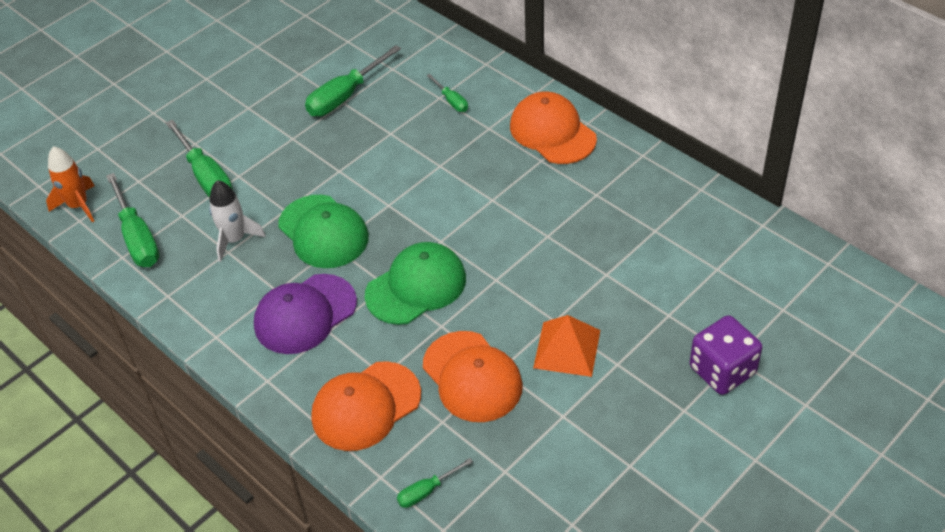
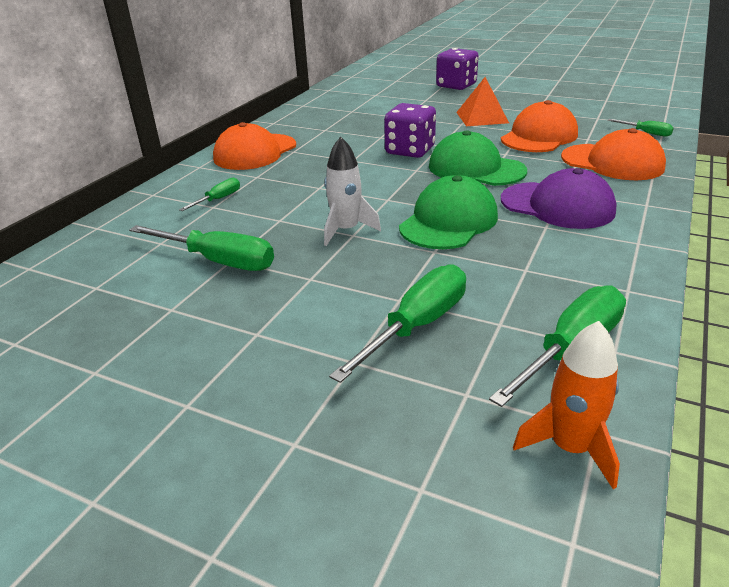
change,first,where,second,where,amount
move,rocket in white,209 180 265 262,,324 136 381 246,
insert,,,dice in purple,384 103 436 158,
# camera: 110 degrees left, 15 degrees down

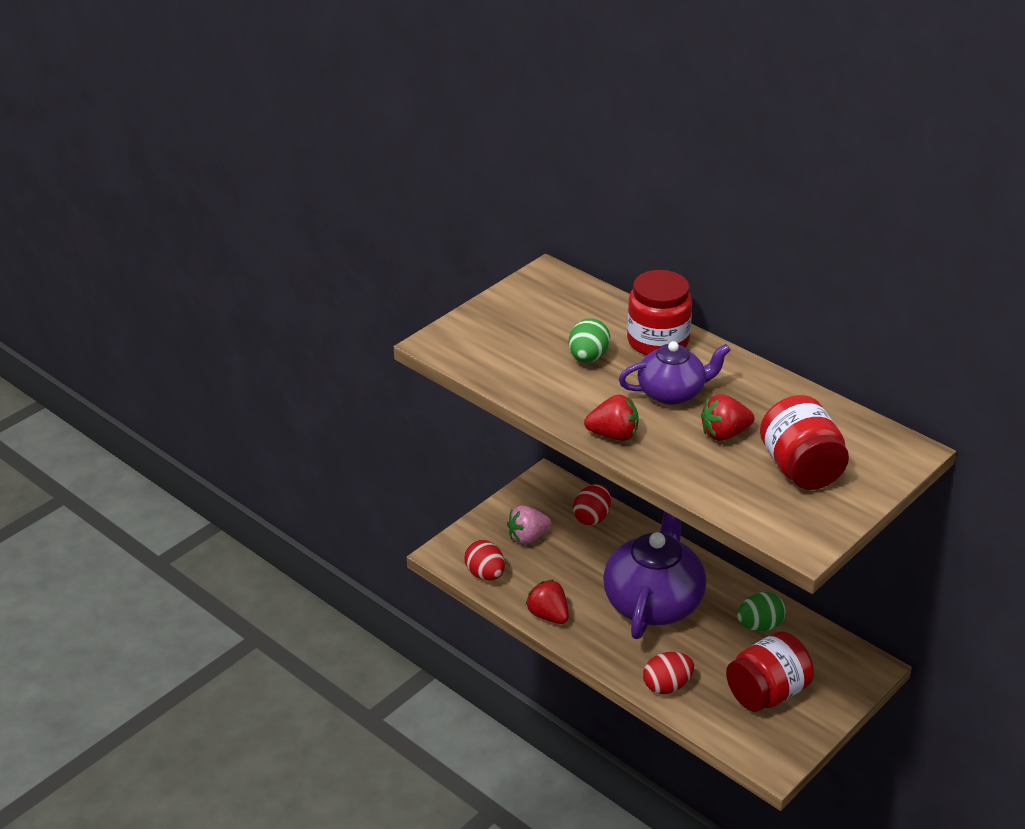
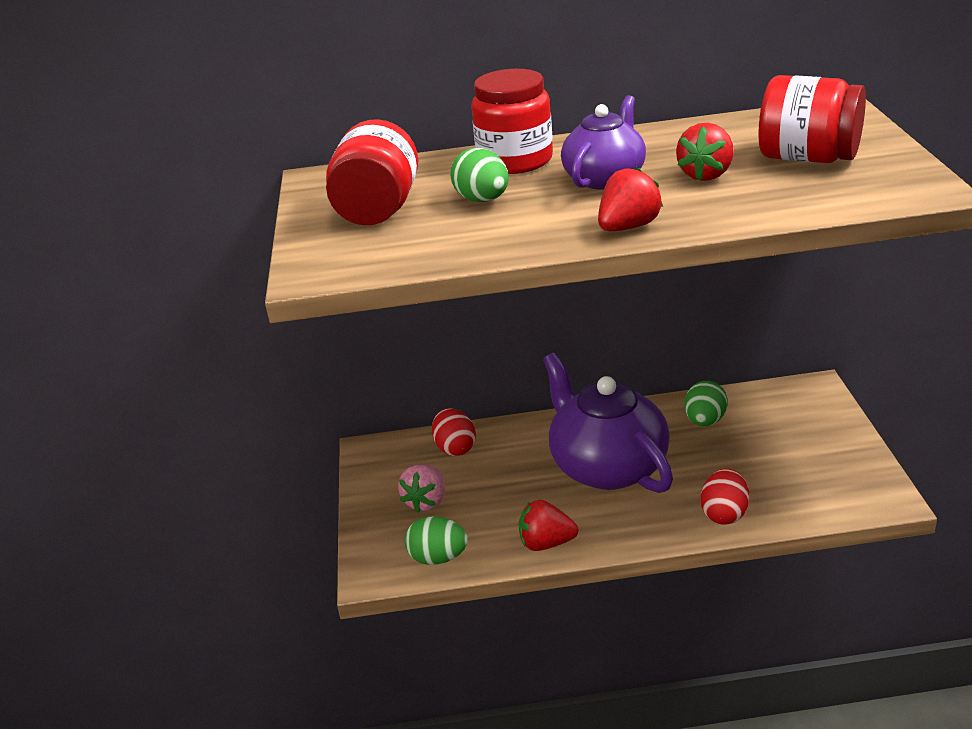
change,first,where,second,where,amount
recolor,egg in red,464 540 505 580,egg in green,404 516 468 565,
move,jar in red,726 631 814 712,,326 119 418 225,
# camera: 45 degrees left, 5 degrees down

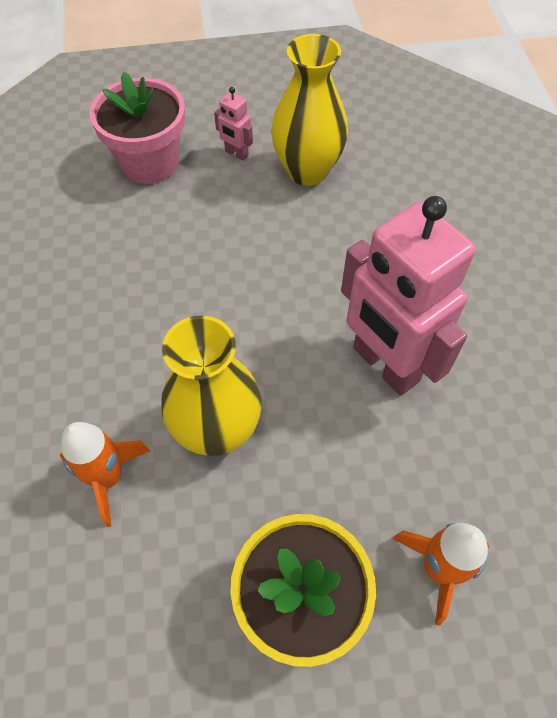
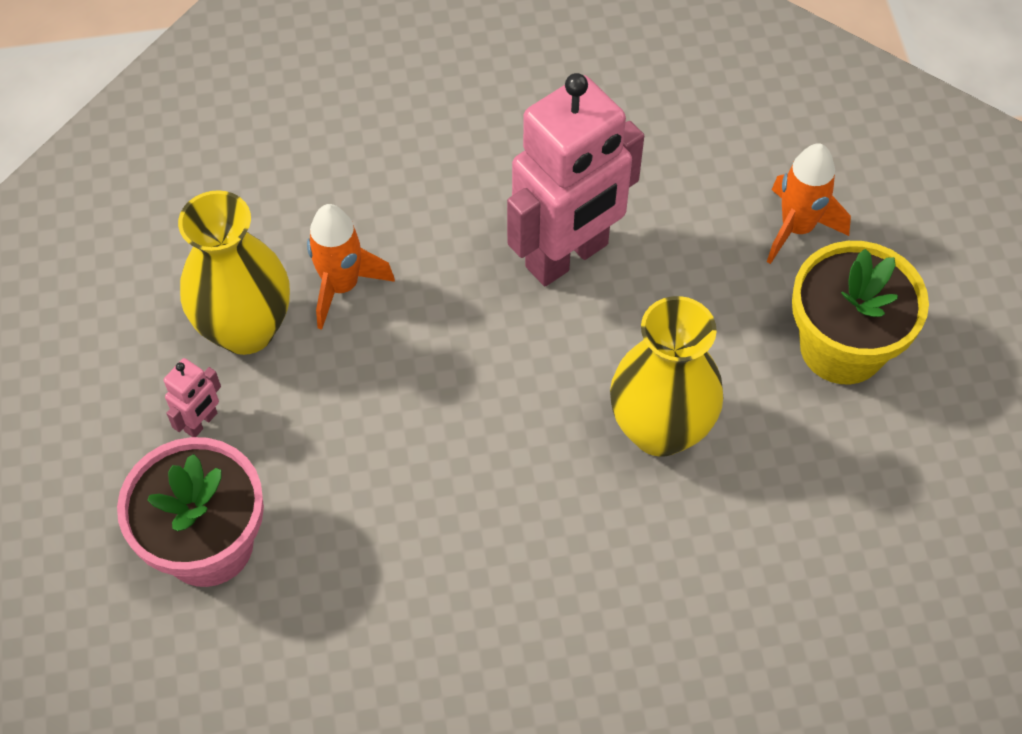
change,first,where,second,where,amount
move,rocket in orange,60 422 150 527,,307 204 395 330,
# camera: 90 degrees left, 0 degrees up

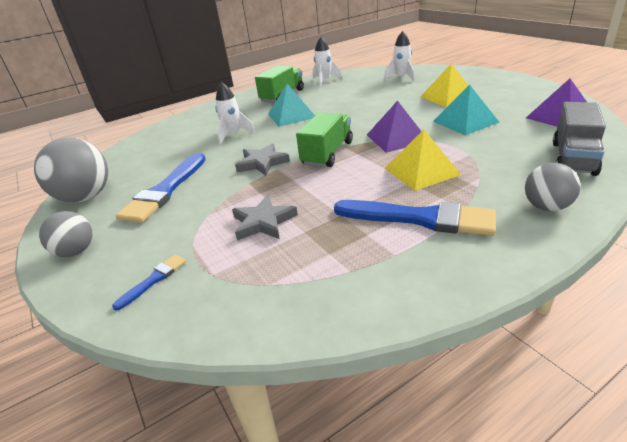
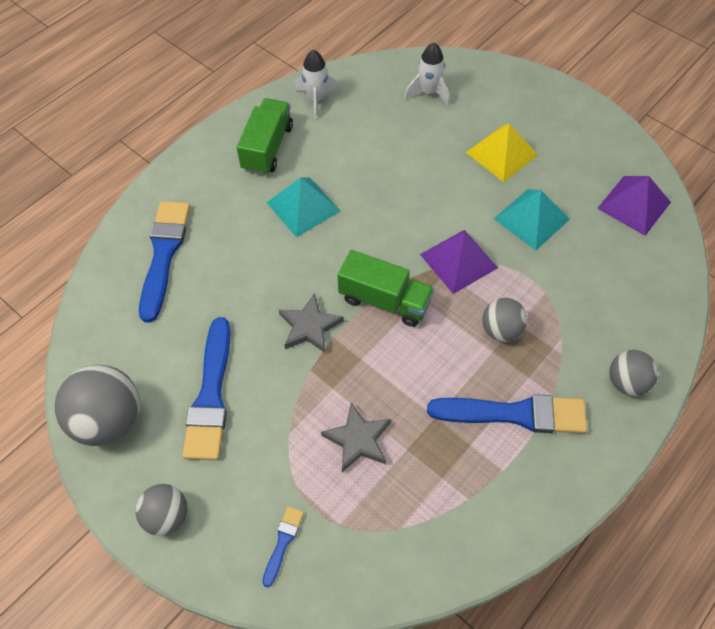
change,first,where,second,where,amount
delete,rocket in white,215 82 255 144,,,
delete,truck in grey,553 102 606 176,,,
rotate,truck in green,296 112 353 167,,338 250 434 327,105 degrees clockwise
replace,pyramid in yellow,385 130 461 191,ball in grey,482 298 527 342,
insert,,,brush in blue,139 201 190 323,
# camera: 20 degrees left, 25 degrees up

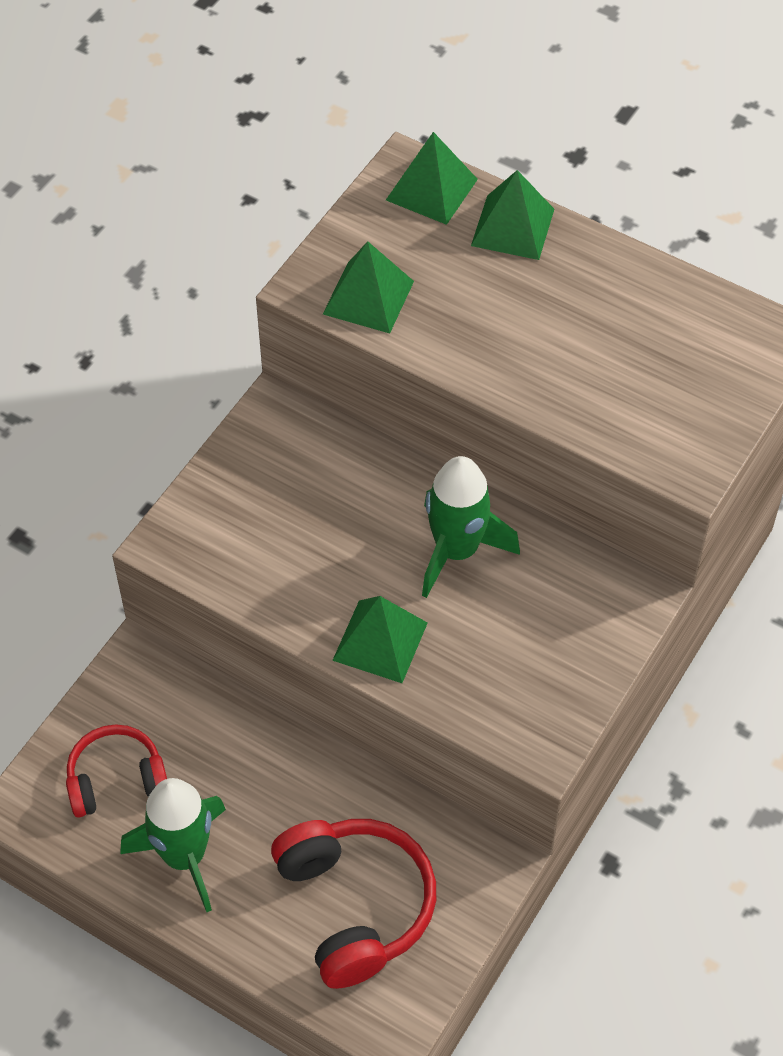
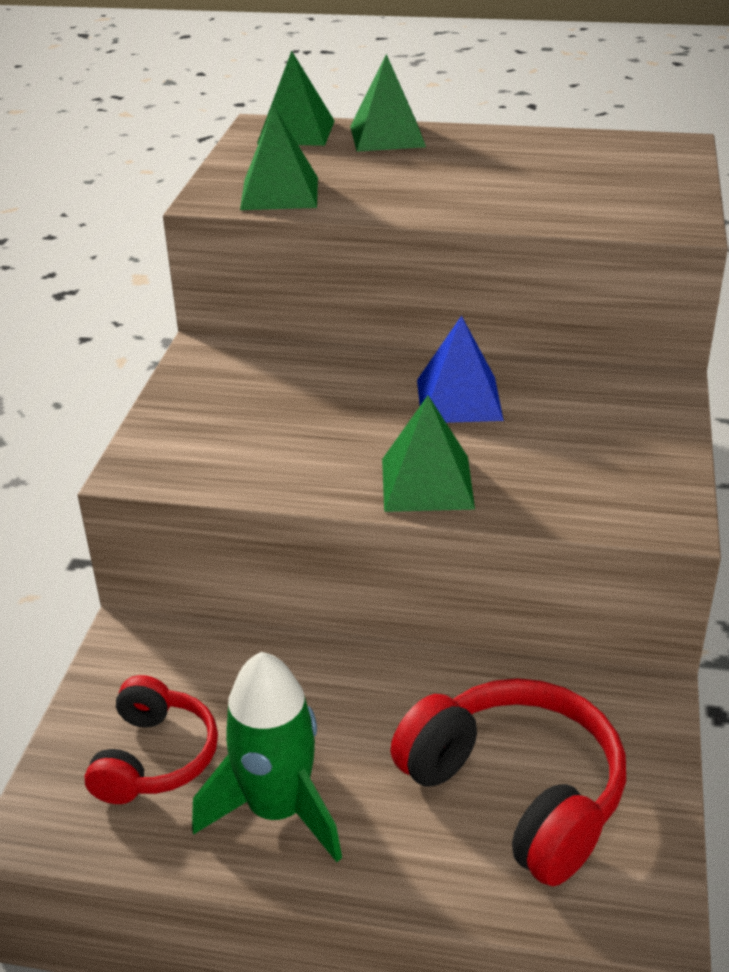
change,first,where,second,where,amount
replace,rocket in green,422 456 520 598,pyramid in blue,417 316 504 423,
rotate,headphones in red,66 724 167 818,,85 675 218 804,135 degrees clockwise
# camera: 20 degrees left, 20 degrees down

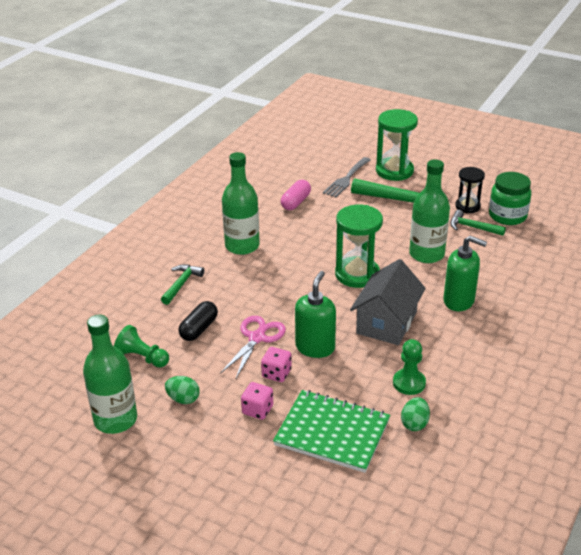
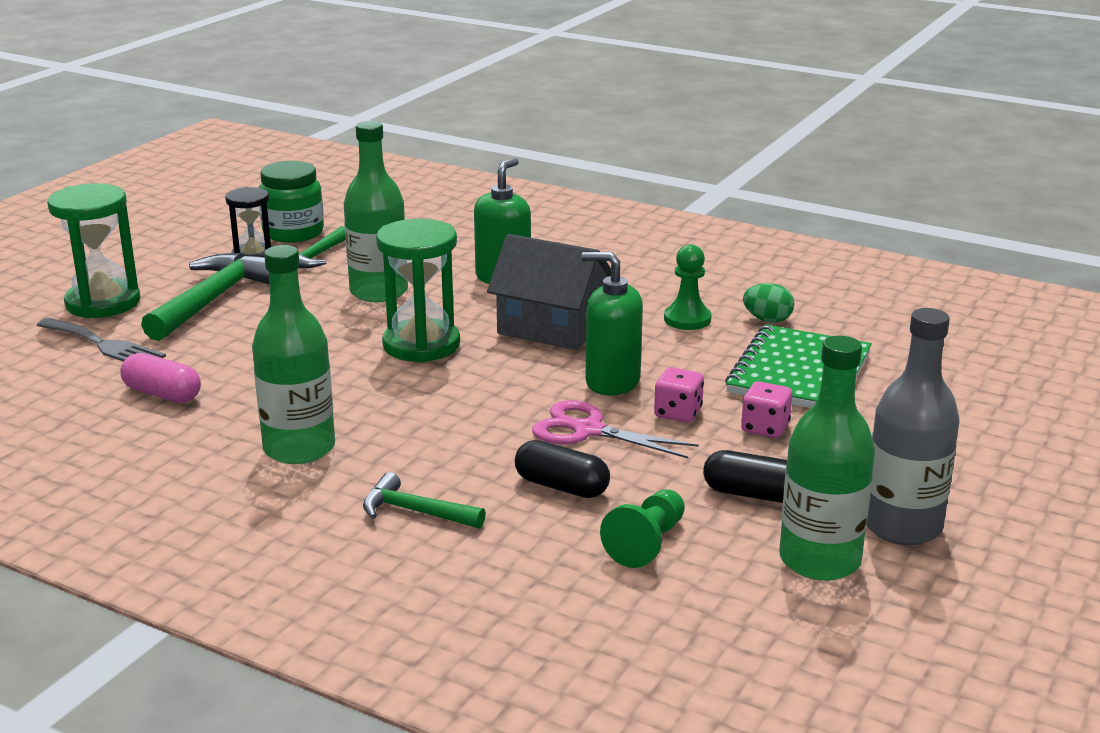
change,first,where,second,where,amount
replace,egg in green,165 376 200 404,capsule in black,703 450 787 503,
insert,,,bottle in grey,867 308 960 545,
# camera: 90 degrees left, 10 degrees down

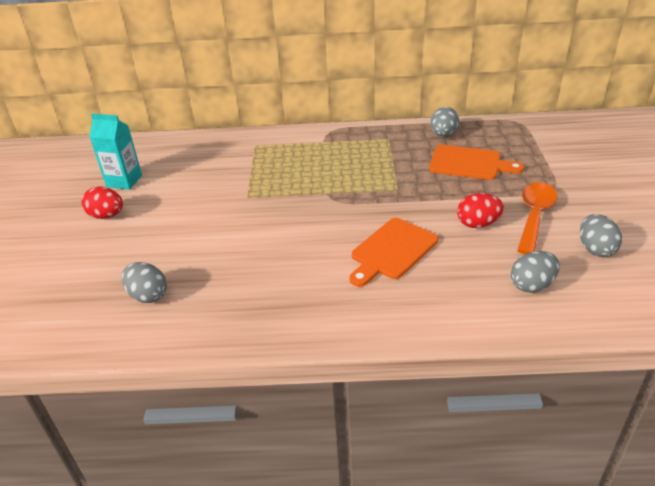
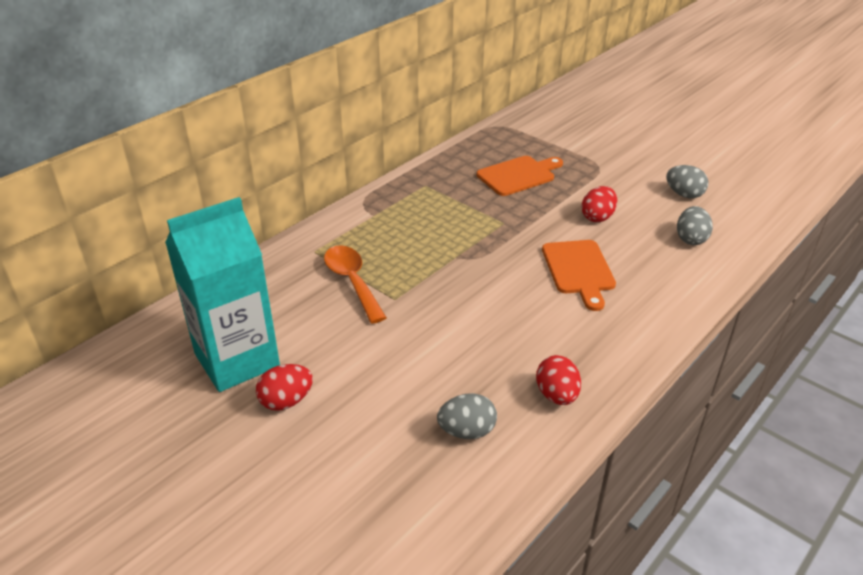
change,first,where,second,where,amount
delete,egg in grey,431 107 459 137,,,
resize,carton in turquoise,89 114 142 190,,165 197 280 392,x1.79
move,spoon in orange,517 182 557 254,,324 245 387 324,
insert,,,egg in red,536 355 581 405,
# camera: 50 degrees left, 0 degrees up

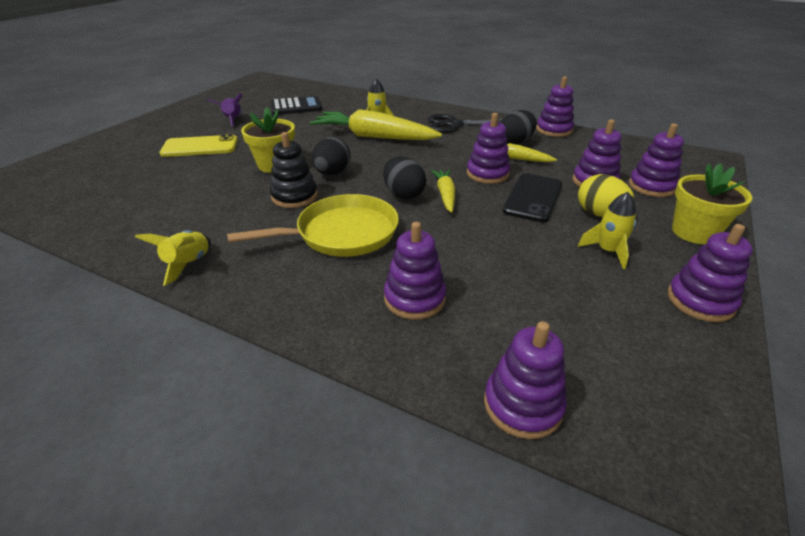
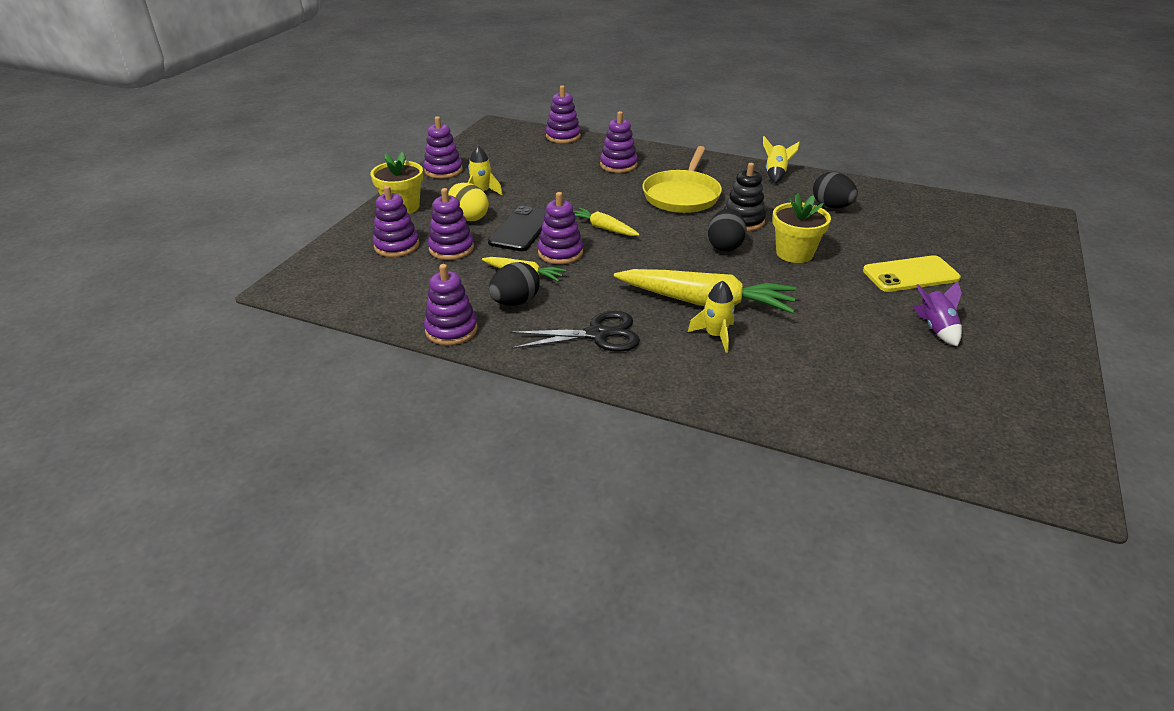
change,first,where,second,where,amount
delete,calculator in black,271 96 322 115,,,
move,egg in black,383 156 426 199,,813 172 858 209,
rotate,carrot in yellow,431 169 455 213,,573 207 640 236,135 degrees clockwise
rotate,pan in yellow,227 194 399 257,,642 146 722 213,45 degrees counterclockwise
# camera: 175 degrees right, 0 degrees up

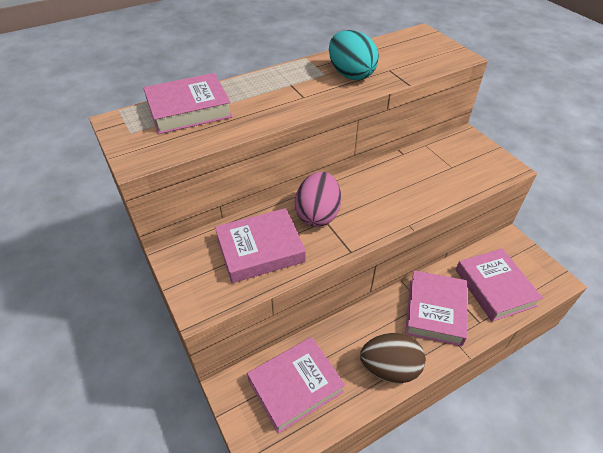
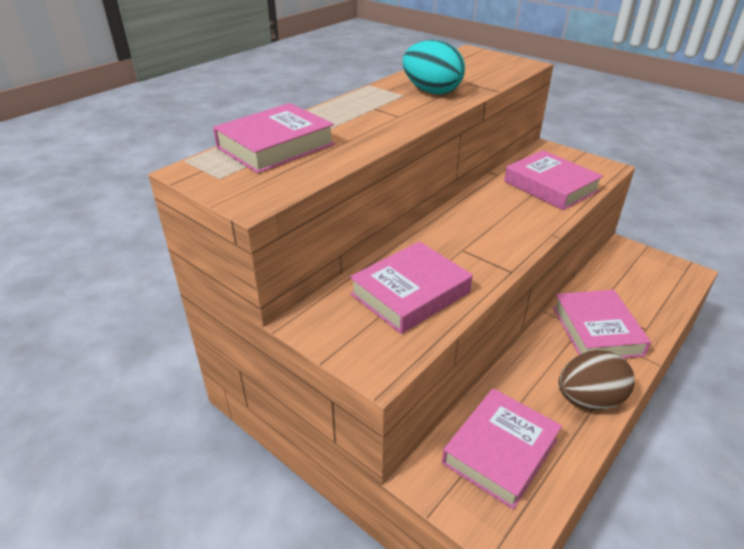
change,first,where,second,where,amount
delete,egg in pink,295 171 341 227,,,
move,book in pink,456 248 543 322,,504 150 603 210,
# camera: 20 degrees left, 10 degrees down

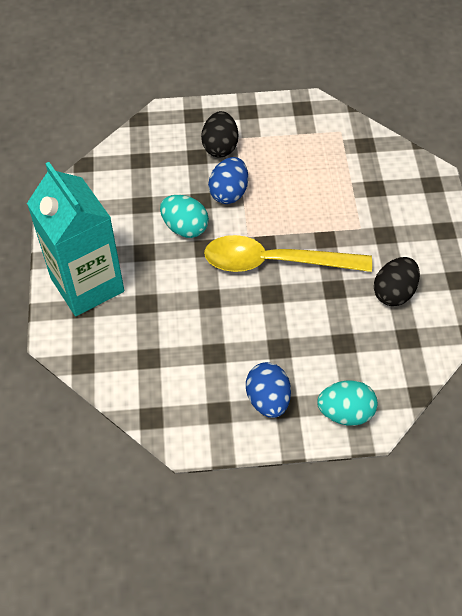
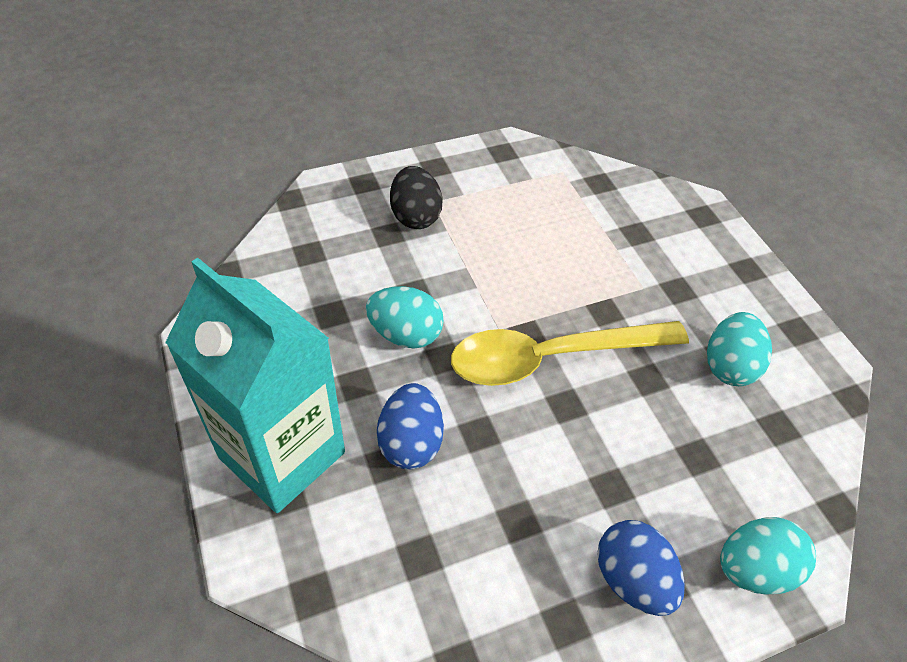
change,first,where,second,where,amount
move,egg in blue,208 157 248 204,,377 383 444 469,
recolor,egg in black,374 257 420 306,egg in turquoise,707 312 772 386,
# camera: 20 degrees left, 5 degrees down

